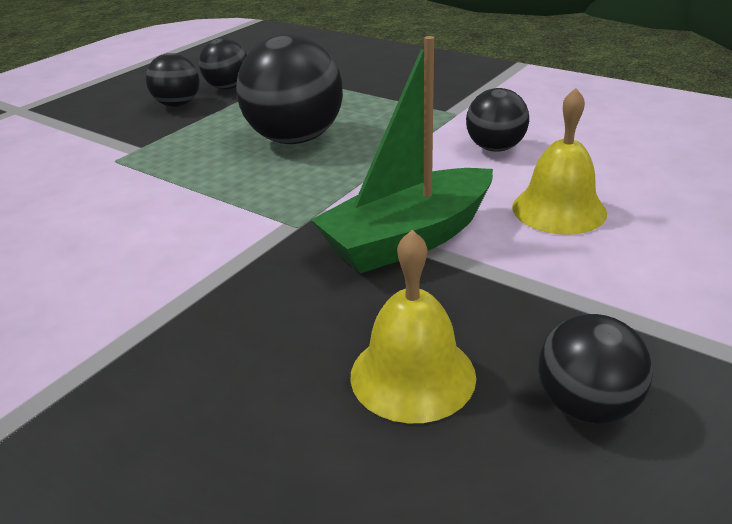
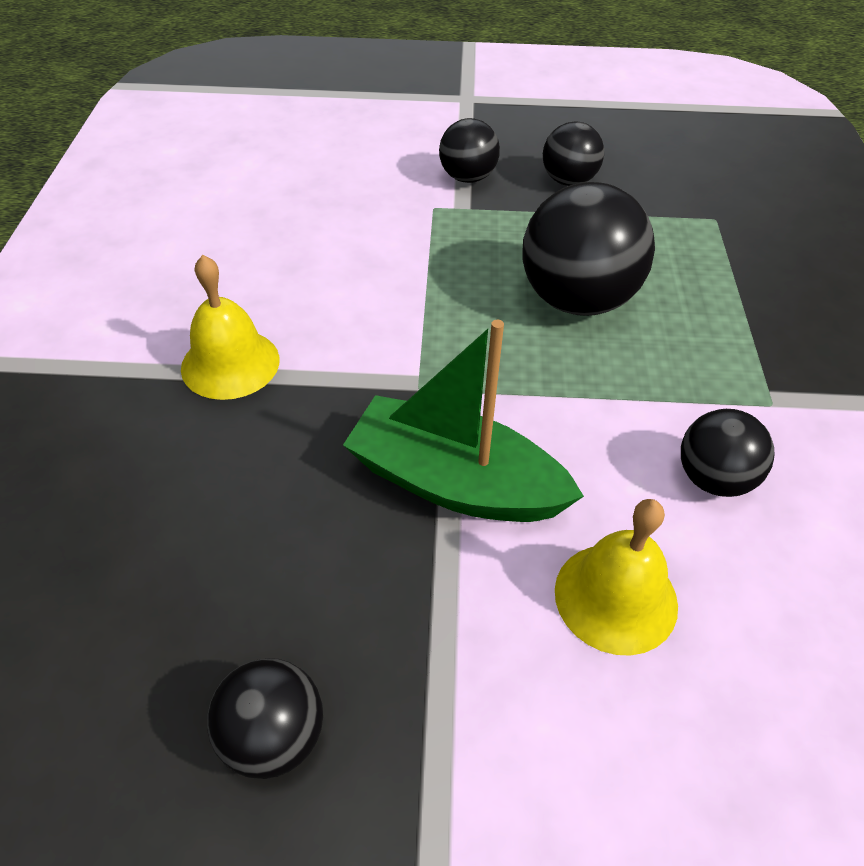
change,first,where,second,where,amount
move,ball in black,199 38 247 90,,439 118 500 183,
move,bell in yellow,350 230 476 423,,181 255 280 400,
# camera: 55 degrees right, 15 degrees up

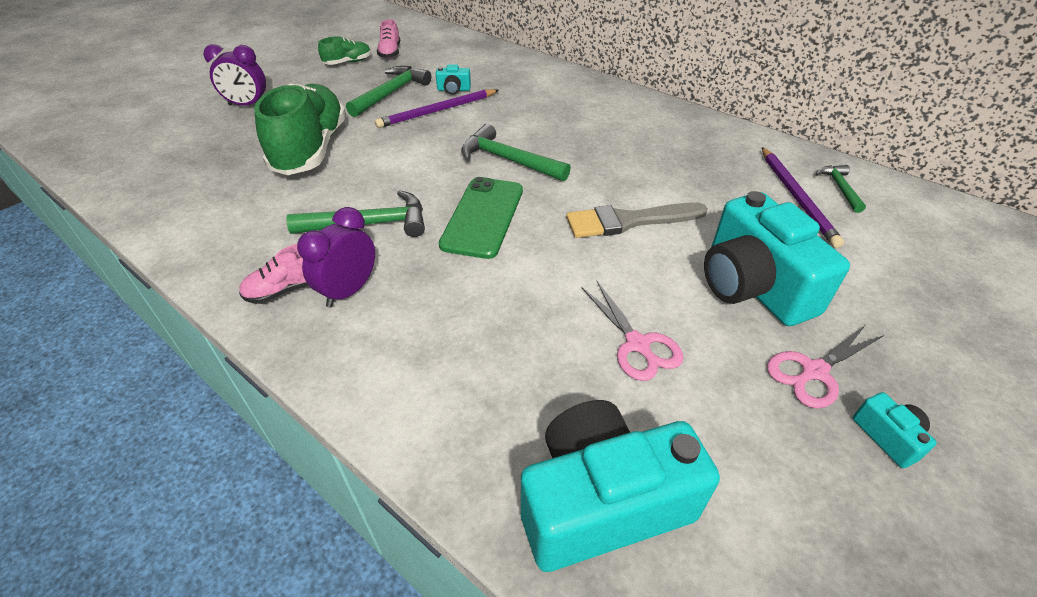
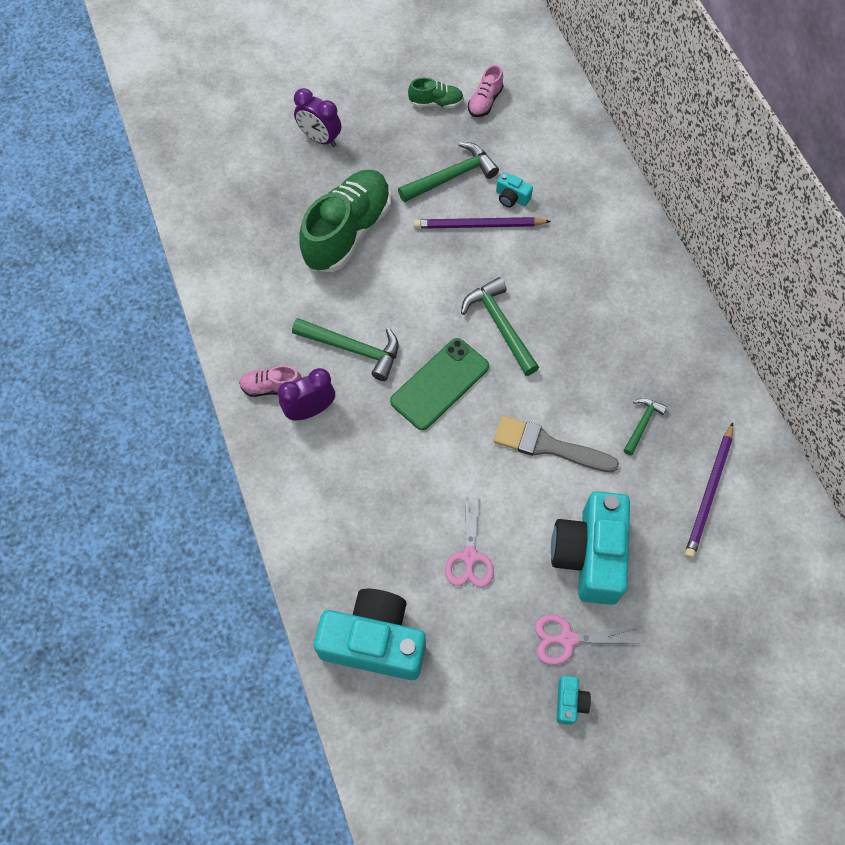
change,first,where,second,where,amount
move,hammer in green,816 165 866 213,,623 398 667 455,
# camera: 30 degrees right, 20 degrees up

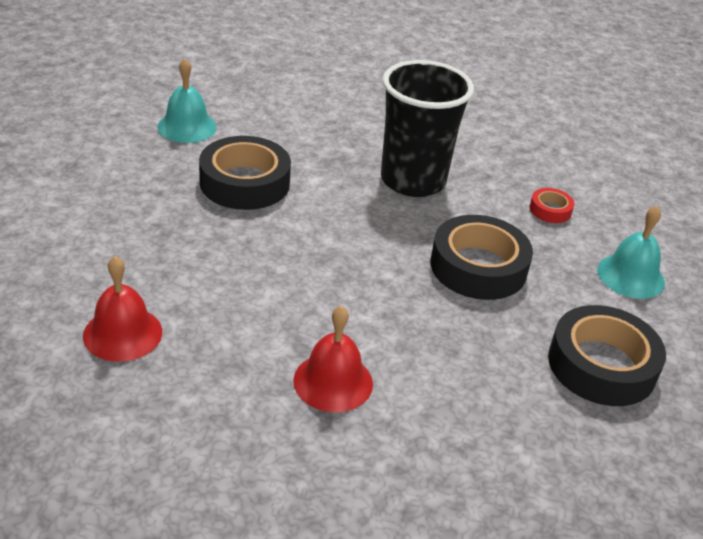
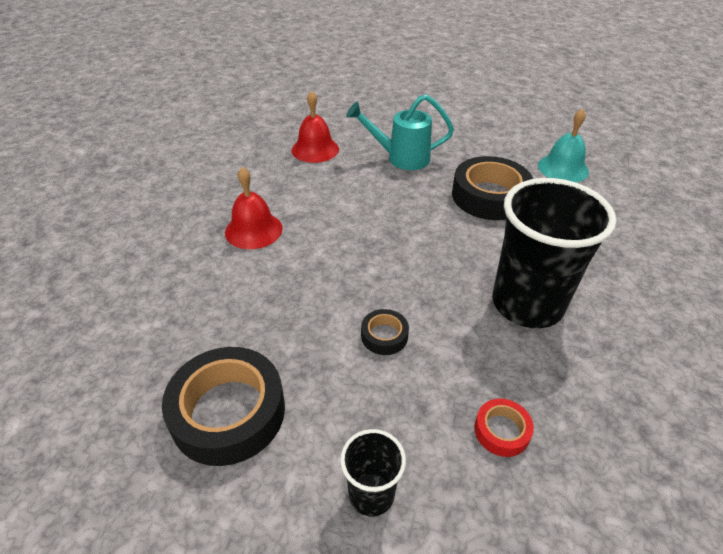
change,first,where,second,where,amount
replace,bell in turquoise,597 206 665 299,cup in black,340 429 406 517,
resize,tape in black,431 215 533 300,,361 309 409 355,x0.47
insert,,,watering can in turquoise,346 94 454 170,
# camera: 100 degrees right, 5 degrees up

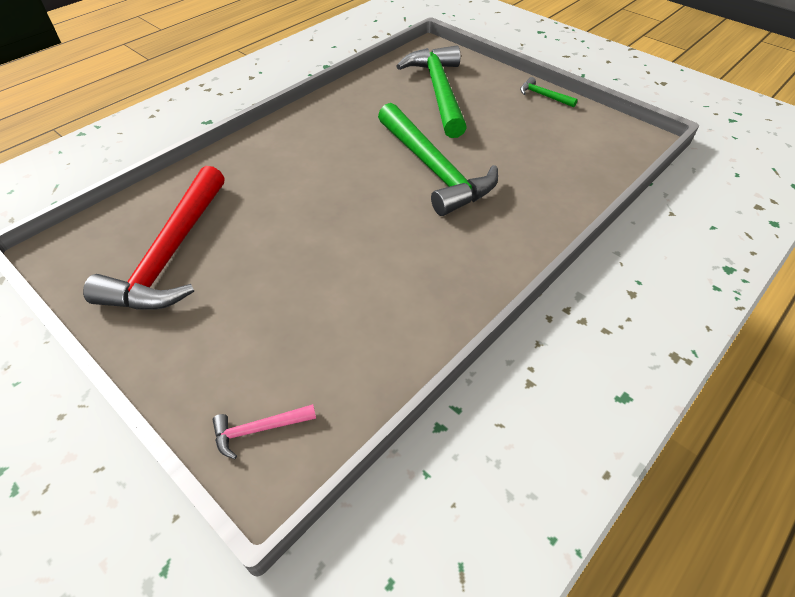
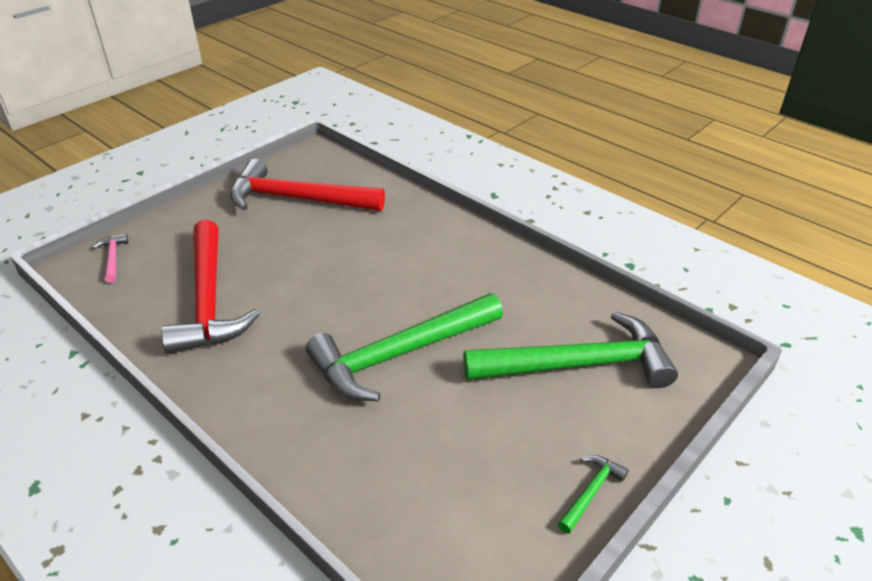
change,first,where,second,where,amount
insert,,,hammer in red,161 220 260 354,
# camera: 90 degrees right, 10 degrees down

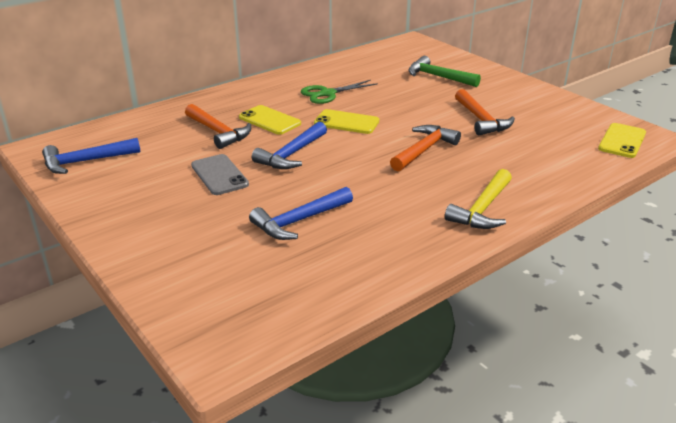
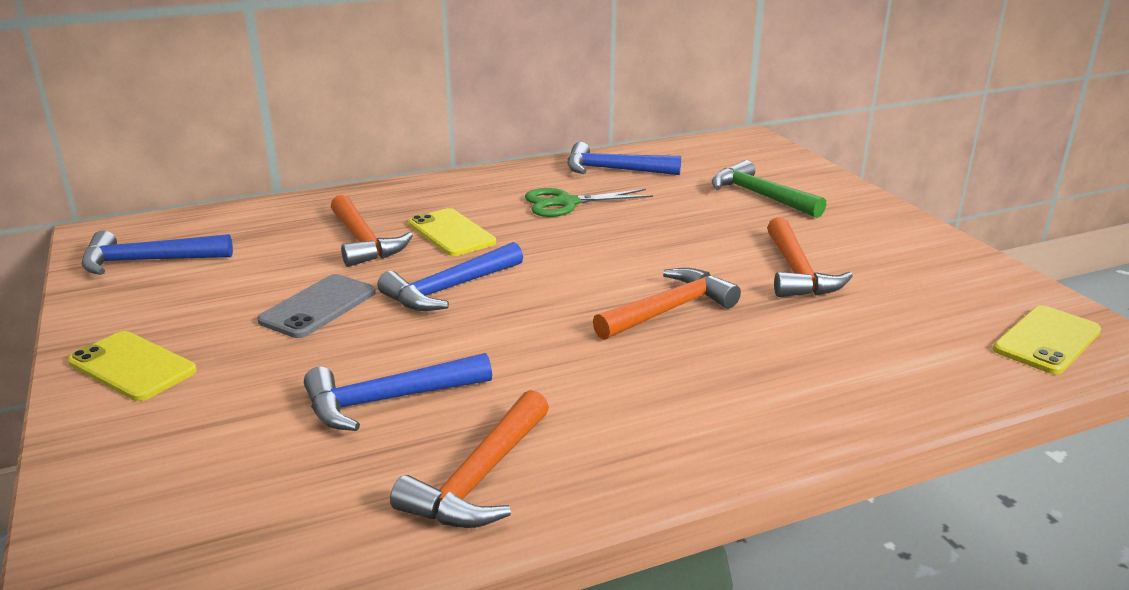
change,first,where,second,where,amount
move,phone in yellow,314 109 379 134,,68 331 197 401,
rotate,phone in grey,191 154 249 195,,257 274 376 338,45 degrees clockwise
delete,hammer in yellow,445 169 512 229,,,
insert,,,hammer in blue,568 142 681 175,
insert,,,hammer in orange,390 390 549 528,
# camera: 15 degrees right, 5 degrees down

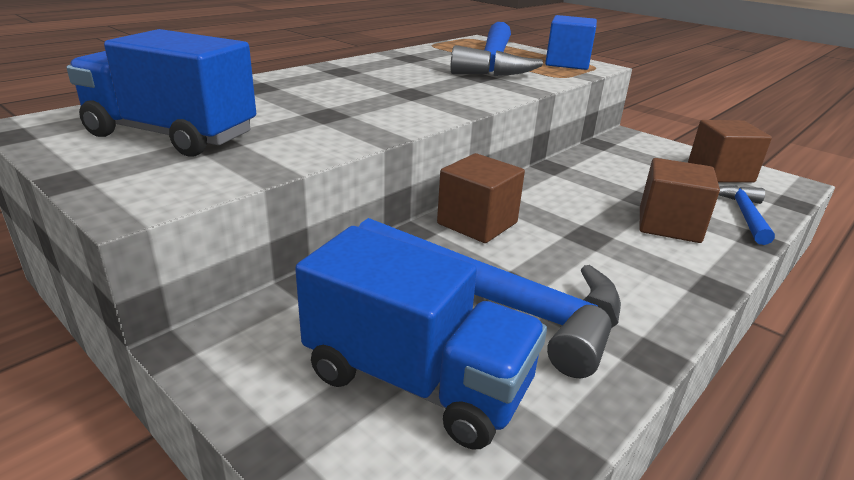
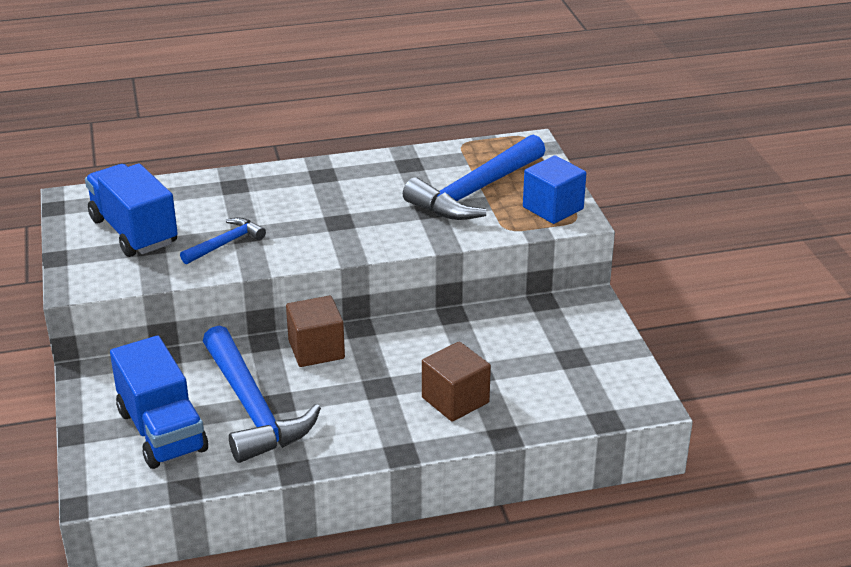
change,first,where,second,where,amount
delete,cube in brown,688 120 772 183,,,
move,hammer in blue,718 185 775 245,,180 217 266 264,
# camera: 35 degrees right, 5 degrees up

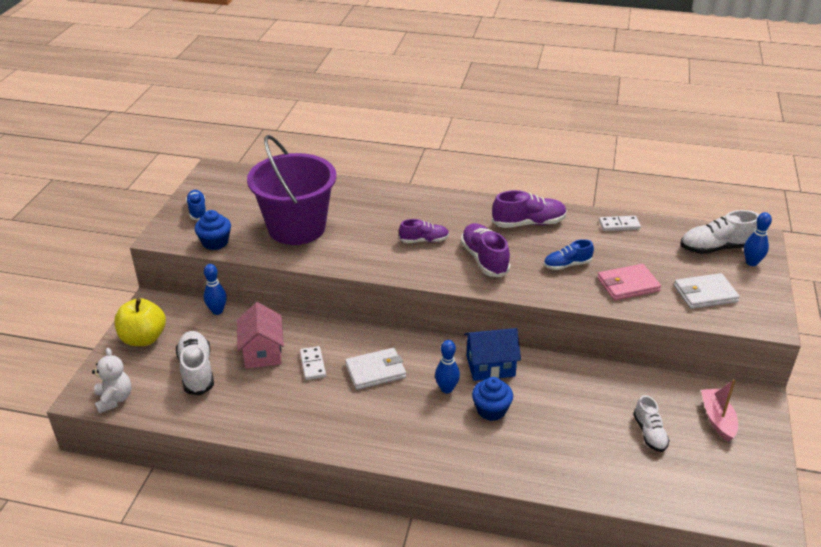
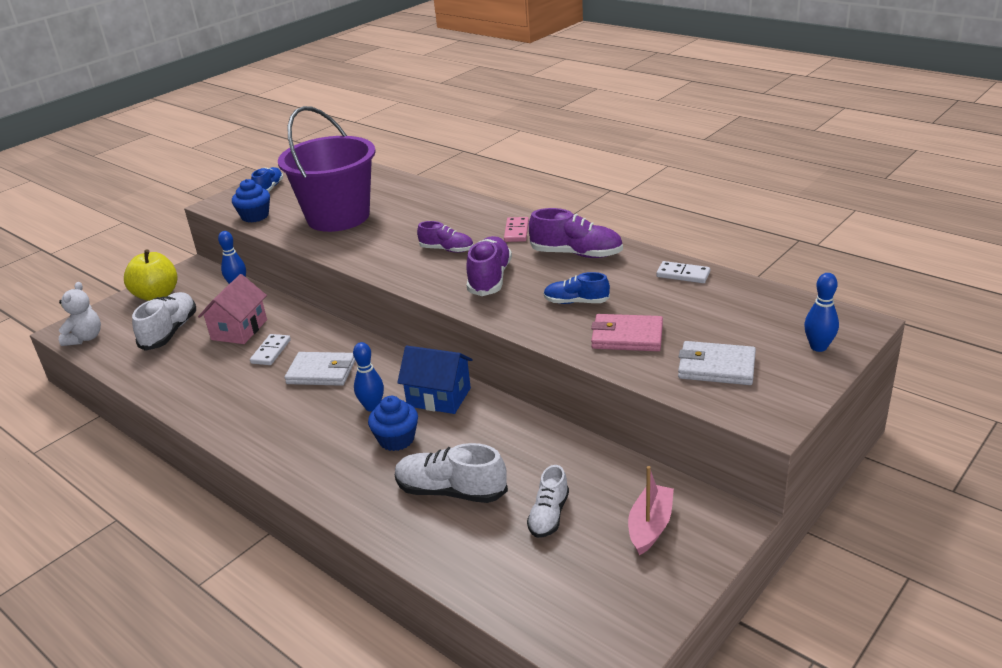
change,first,where,second,where,amount
move,shoe in white,680 210 759 254,,395 443 508 503,
insert,,,domino in pink,504 217 529 242,
# camera: 30 degrees right, 5 degrees down

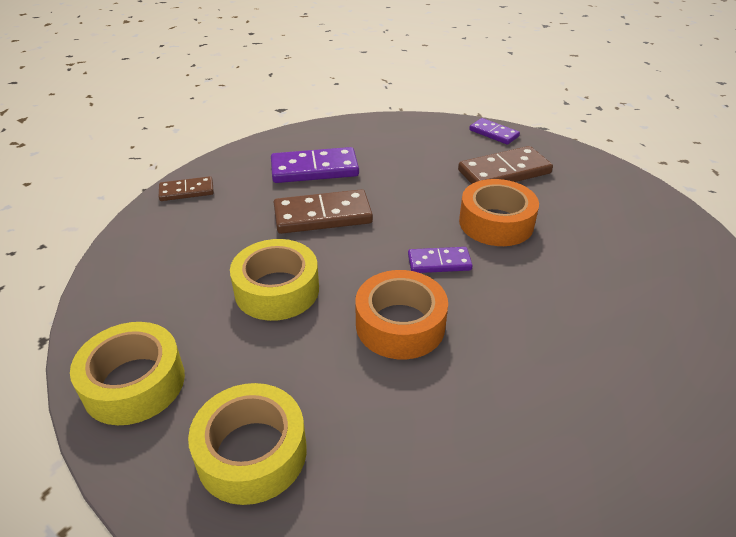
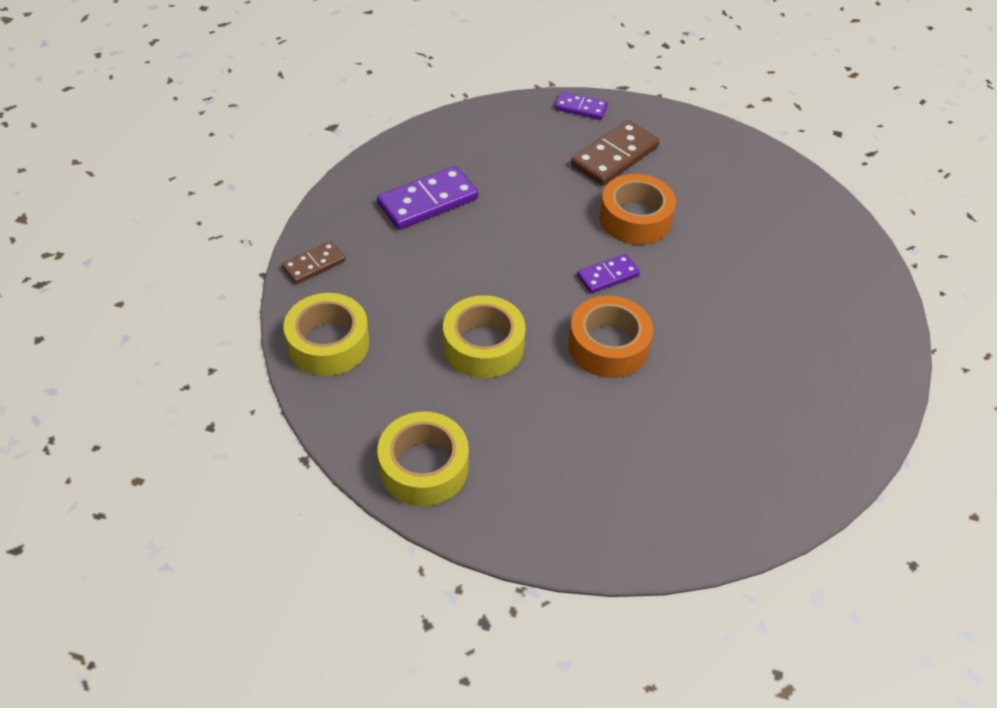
change,first,where,second,where,amount
delete,domino in brown,274 189 373 234,,,
move,tape in yellow,188 383 307 505,,283 293 369 376,
# camera: 25 degrees left, 10 degrees up

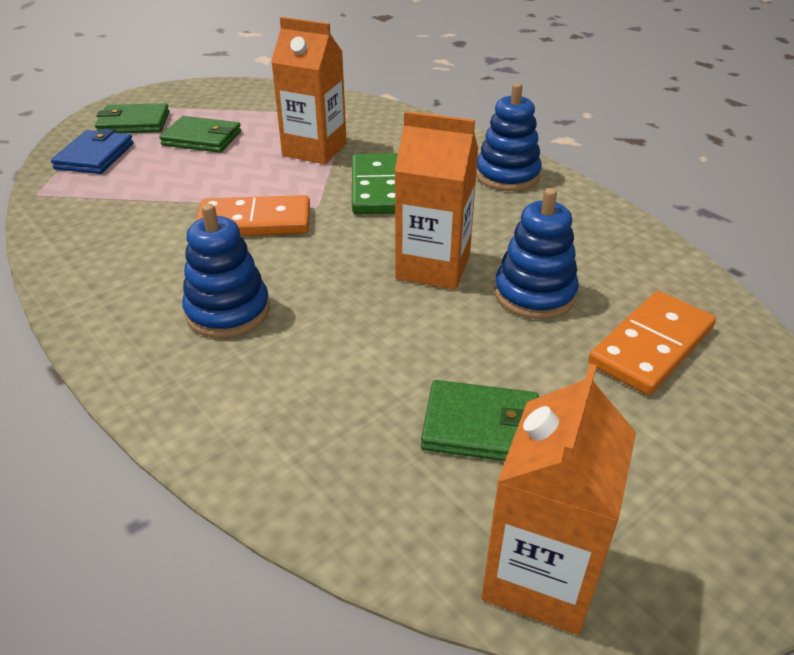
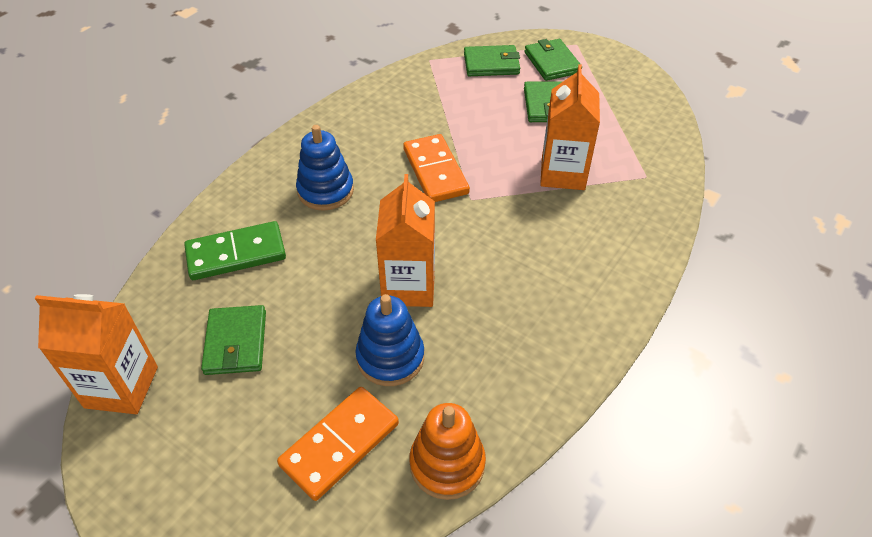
change,first,where,second,where,amount
delete,stacking toy in blue,476 83 542 191,,,
recolor,wallet in blue,51 129 134 174,wallet in green,464 45 520 76,
move,domino in green,352 153 398 214,,184 221 286 280,
rotate,domino in orange,588 291 716 395,,277 387 399 501,75 degrees counterclockwise
insert,,,stacking toy in orange,410 403 486 500,
# camera: 75 degrees right, 10 degrees up

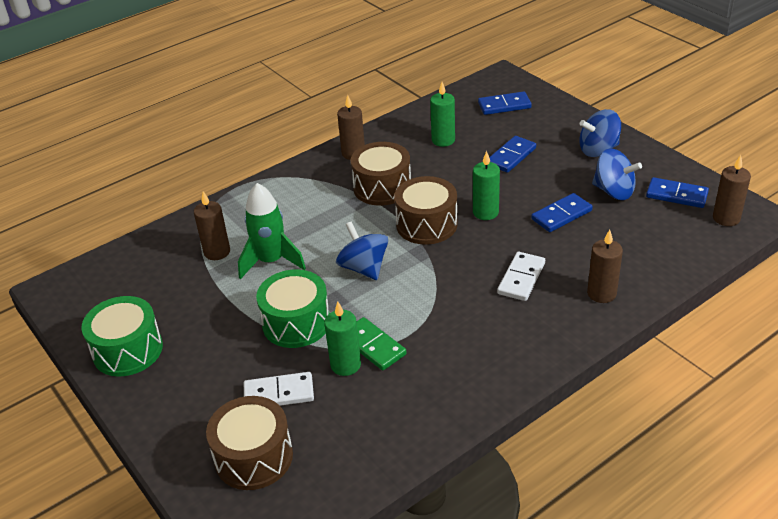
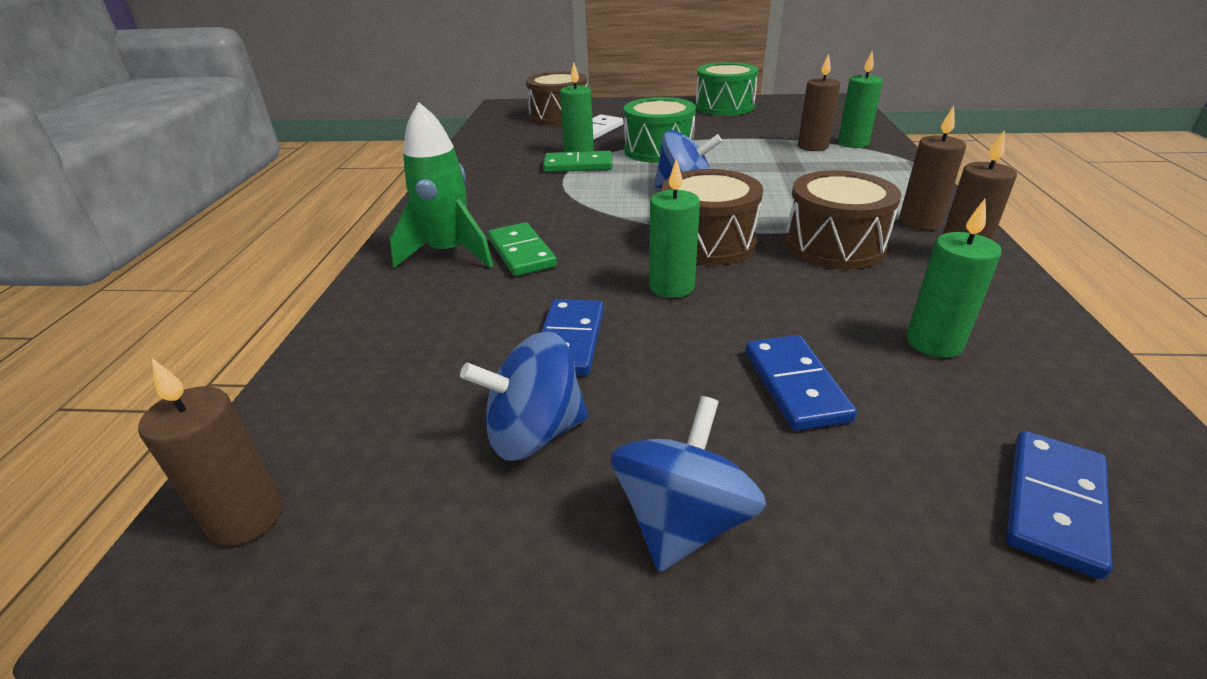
change,first,where,second,where,amount
delete,domino in blue,646 177 709 208,,,
move,rocket in green,238 183 306 279,,390 102 493 268,
move,candle in brown,587 230 623 303,,899 106 966 230,
recolor,domino in white,497 252 545 301,domino in green,488 222 557 276,
insert,,,candle in green,838 51 883 148,
# camera: 130 degrees right, 5 degrees down

